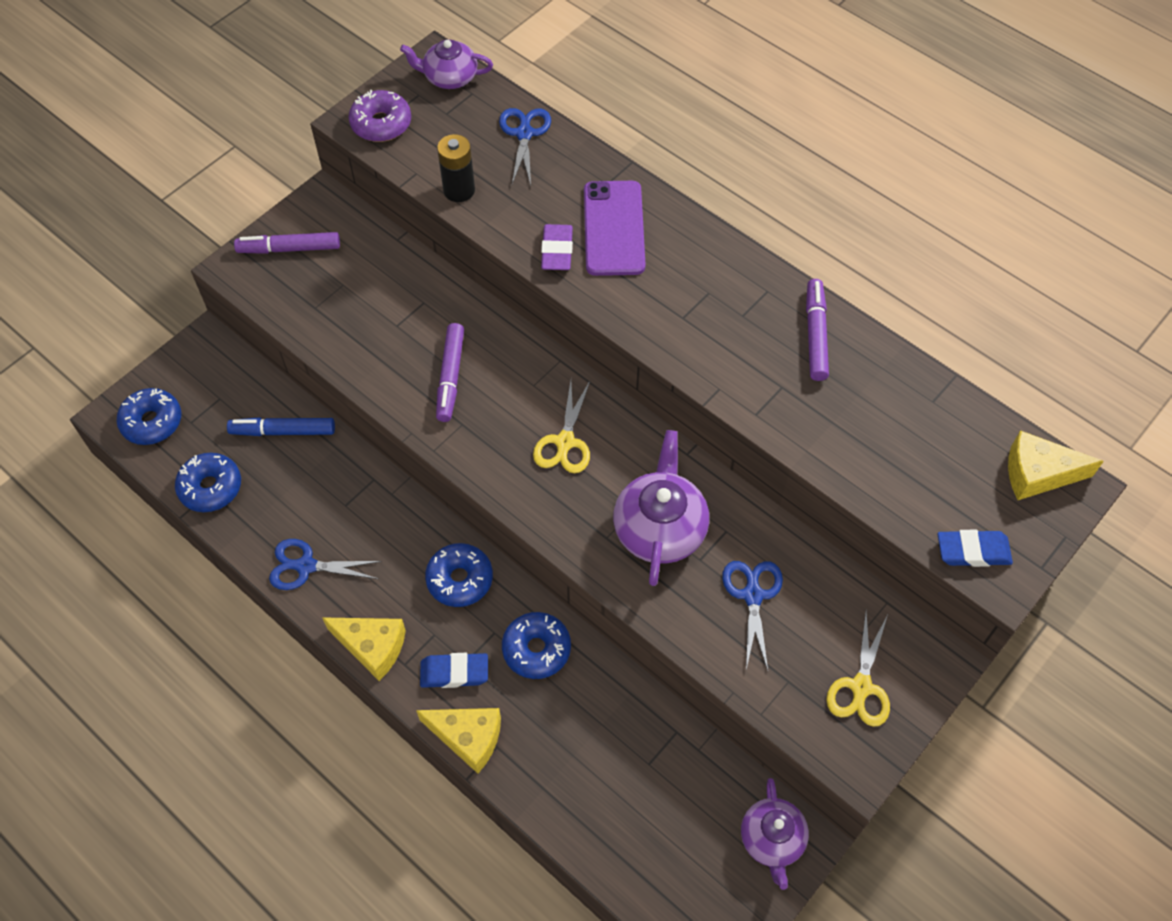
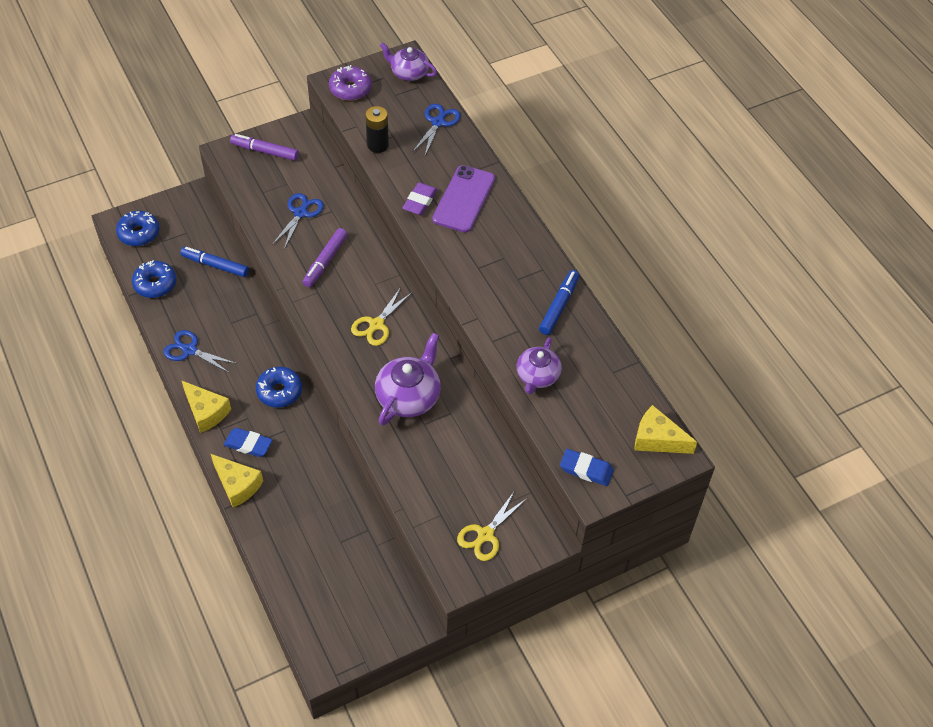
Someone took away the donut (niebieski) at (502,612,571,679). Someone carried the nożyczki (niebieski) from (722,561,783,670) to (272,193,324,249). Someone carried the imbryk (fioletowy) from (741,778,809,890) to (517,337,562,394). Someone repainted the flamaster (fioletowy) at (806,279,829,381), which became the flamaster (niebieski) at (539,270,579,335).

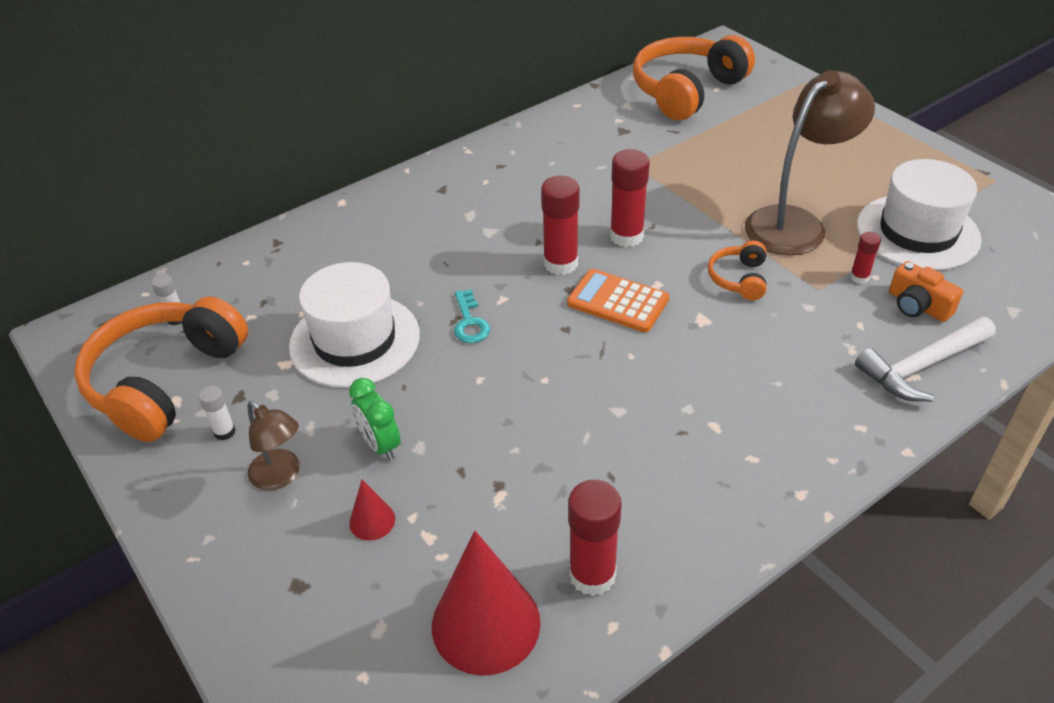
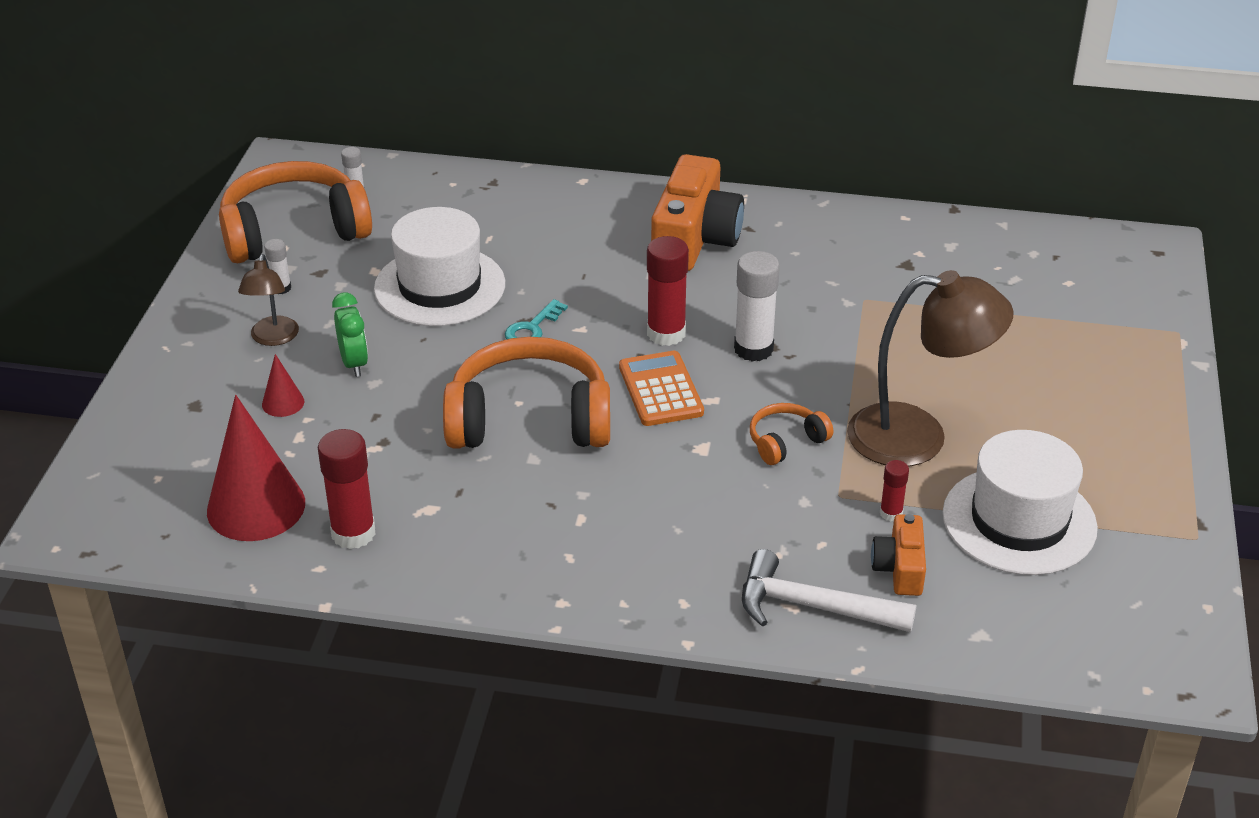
Someone rotated the budzik (zielony) at (349,378,400,461) by 150 degrees clockwise. Someone repainted the klej w sztyfcie (czerwony) at (610,149,650,247), which became the klej w sztyfcie (biały) at (734,251,780,362). Someone carried the słuchawki (pomarańczowy) from (633,35,755,120) to (443,337,610,449). Someone put down the aparat fotograficzny (pomarańczowy) at (651,154,744,271).

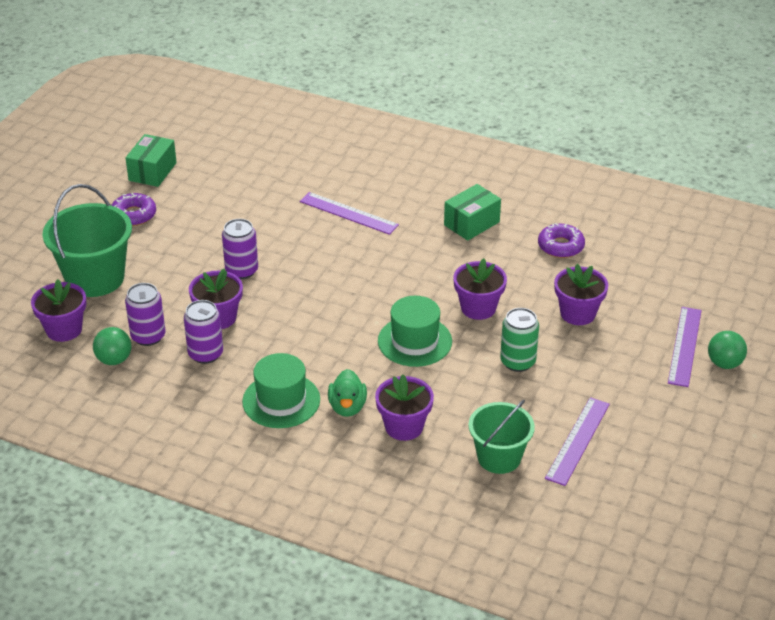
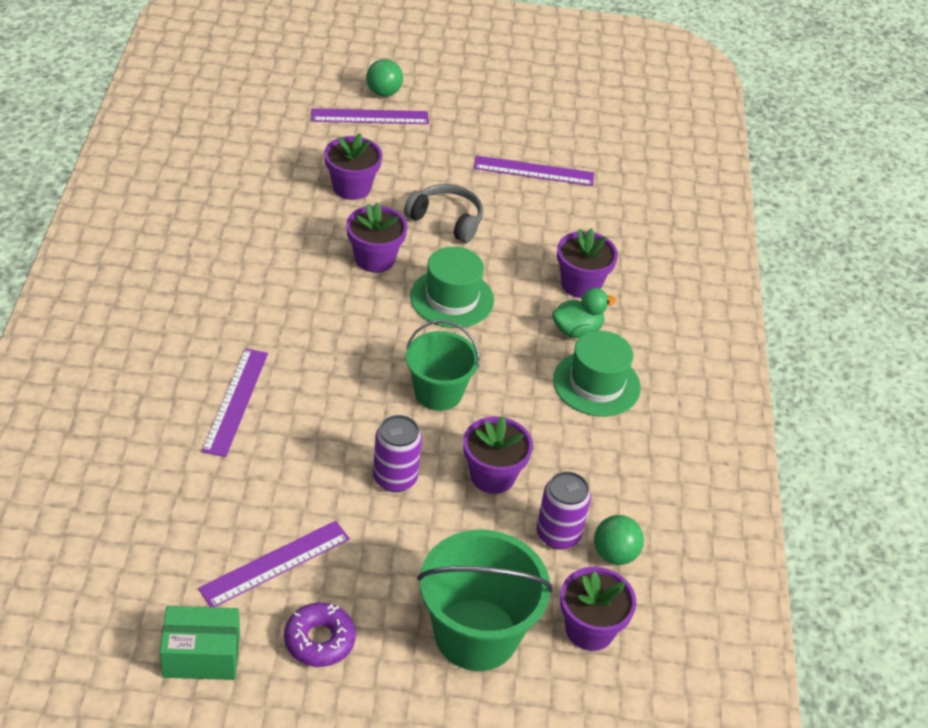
Someone took away the puszka (fioletowy) at (184,300,223,364). Someone took away the pudełko (zielony) at (444,184,501,241). Someone carried the wiadro (zielony) from (468,400,535,474) to (406,320,480,411). Someone swapped the puszka (zielony) at (500,308,539,372) for the słuchawki (szary) at (404,184,483,243). Someone took away the donut (fioletowy) at (538,223,585,258). Someone put down the linijka (fioletowy) at (198,521,350,607).

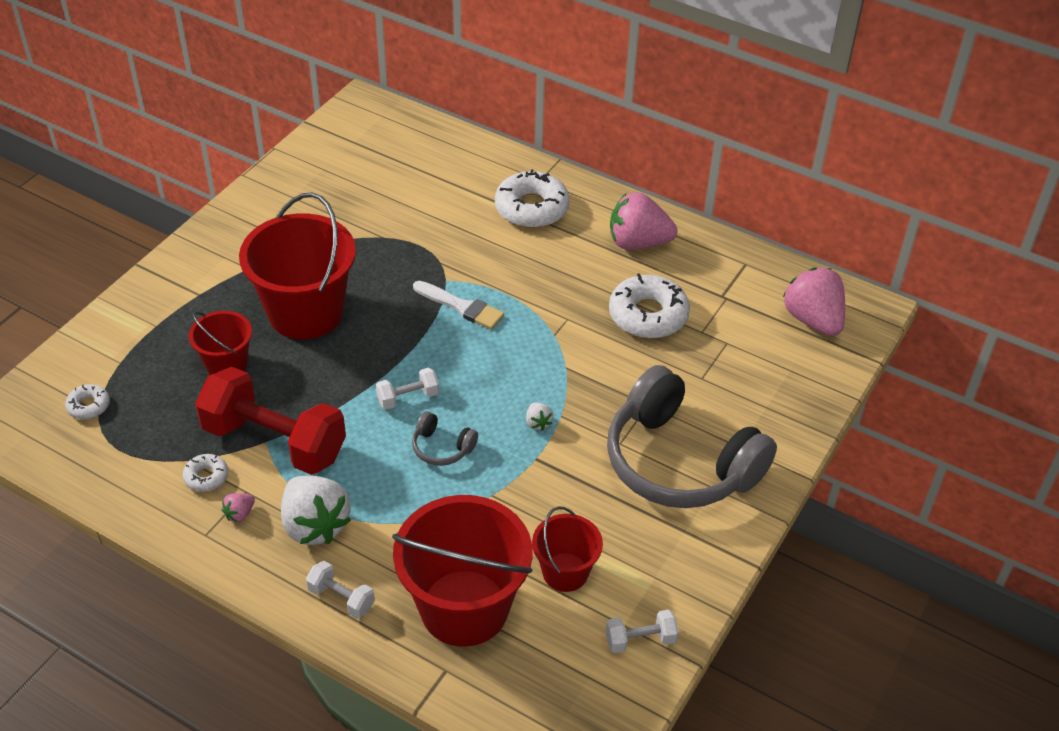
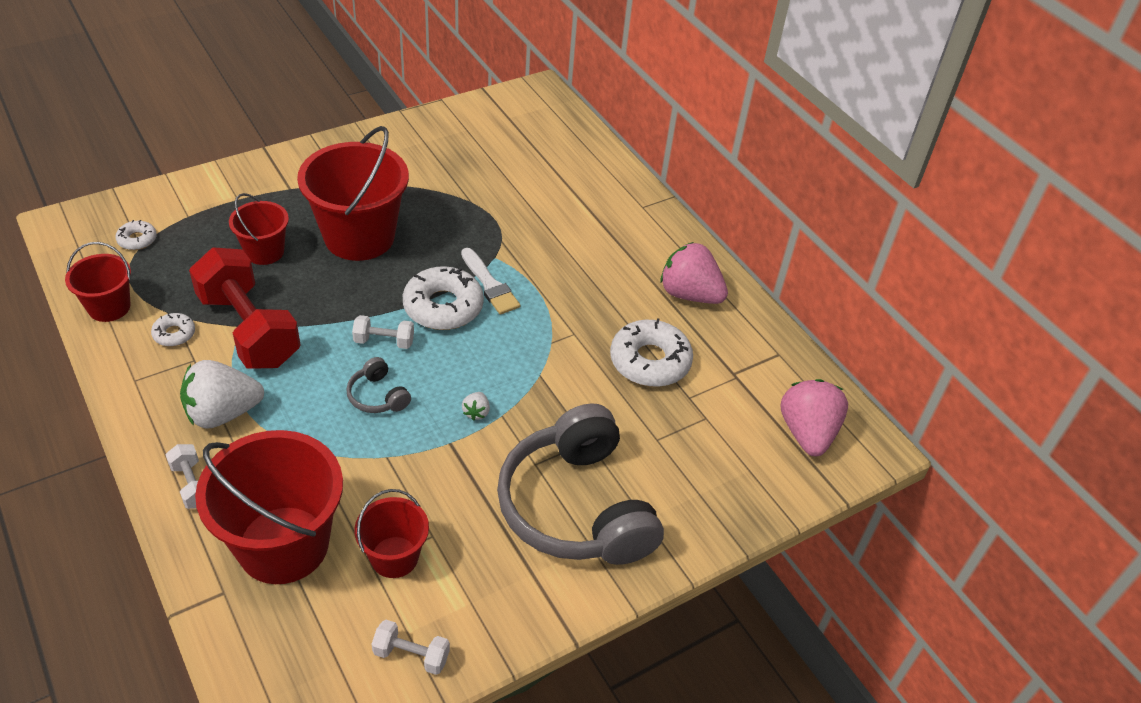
Someone took away the truskawka (różowy) at (222,493,255,522). Someone rotated the truskawka (biały) at (281,476,351,545) by 75 degrees clockwise. Someone carried the donut (biały) from (495,169,570,228) to (403,266,484,330). Someone put down the wiadro (czerwony) at (65,242,131,322).

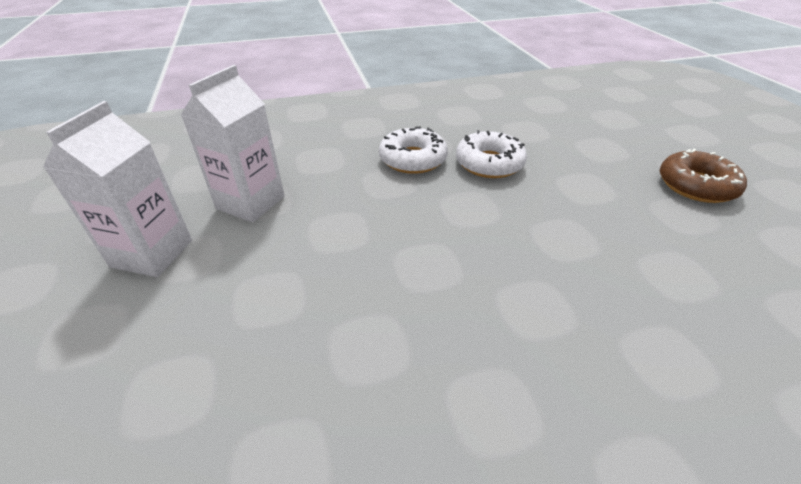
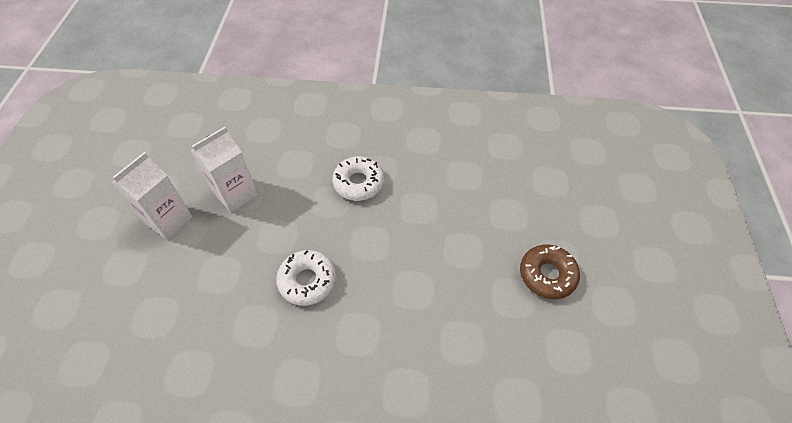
Someone carried the donut (biały) from (456,130,527,178) to (276,250,336,306).

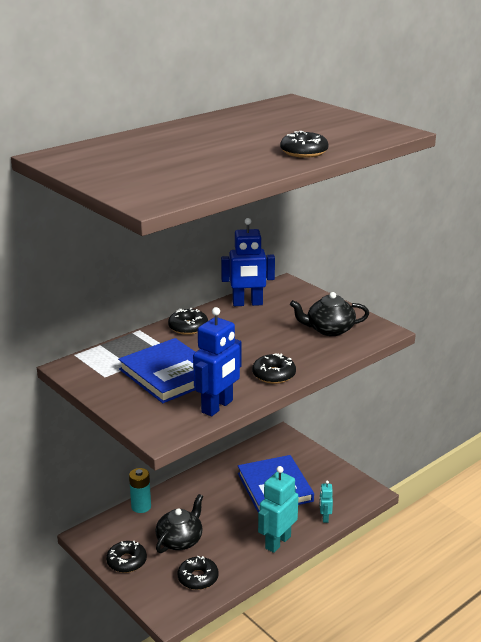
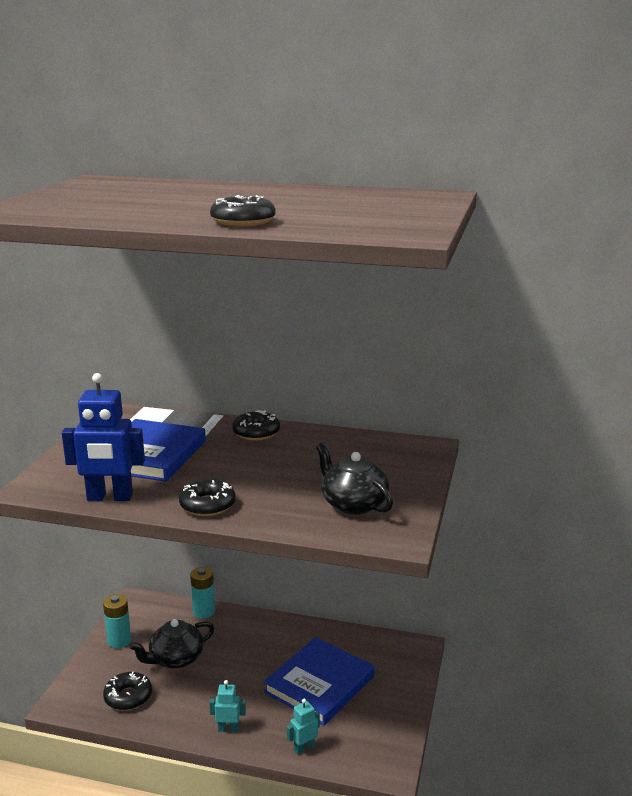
Someone swapped the donut (czarny) at (106,541,147,573) for the bateria (turkusowy) at (103,594,131,648). Someone rotated the imbryk (czarny) at (155,494,203,553) by 150 degrees clockwise. Someone took away the robot (niebieski) at (221,218,275,306). Someone scaled the robot (turkusowy) at (258,466,298,553) by 0.51.

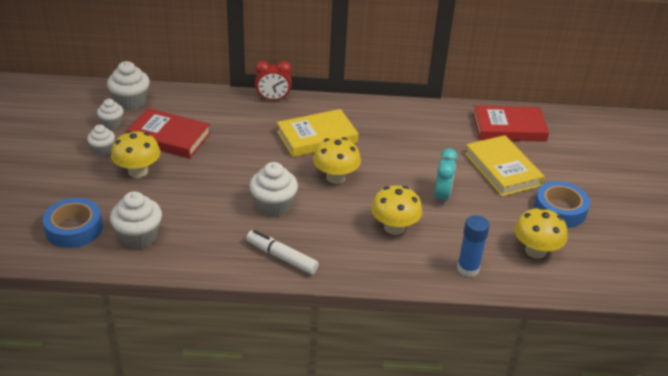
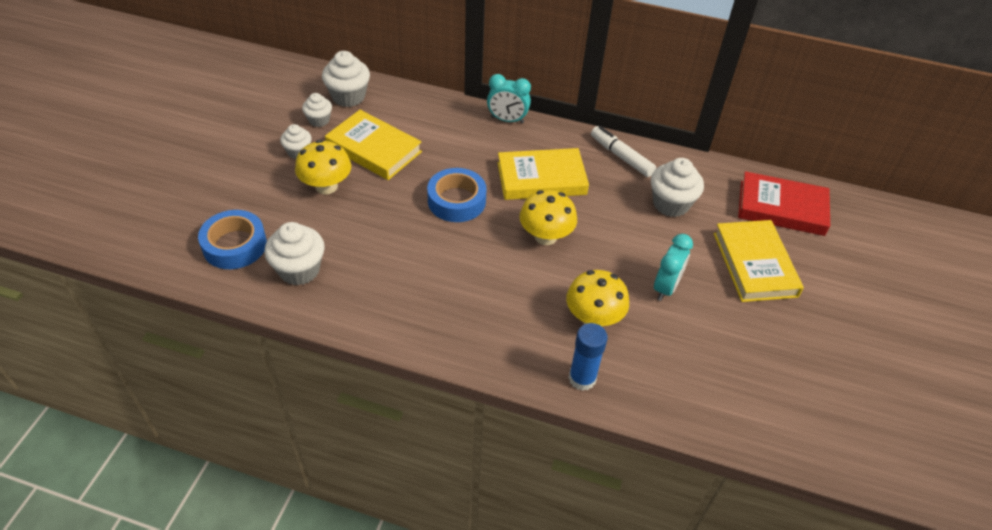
Someone repainted the książka (czerwony) at (125,108,211,159), which became the książka (żółty) at (325,110,422,180). Someone carried the flamaster (biały) from (246,230,319,274) to (591,126,656,177). Someone carried the muffinka (biały) from (249,162,298,217) to (651,158,704,217). Someone repainted the budzik (czerwony) at (255,61,292,100), which became the budzik (turkusowy) at (487,74,531,123). Someone carried the klej w sztyfcie (niebieski) from (457,215,490,277) to (569,323,608,391). Someone took away the grzyb (żółty) at (514,207,567,259). Someone carried the taśma klejąca (niebieski) from (534,181,590,228) to (427,168,487,222).

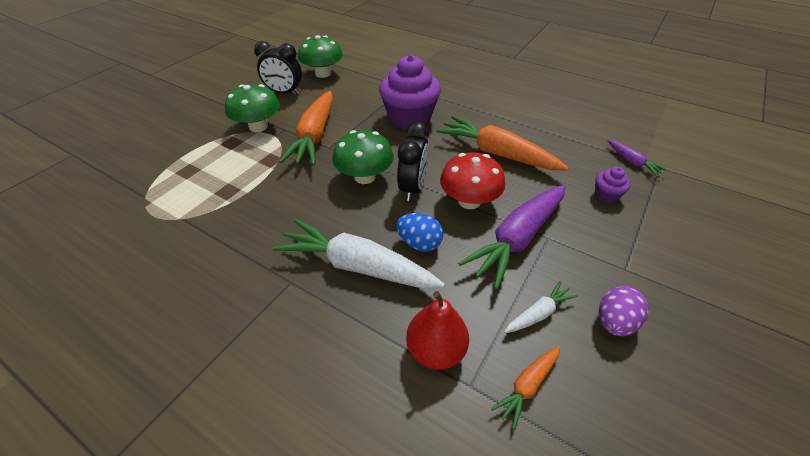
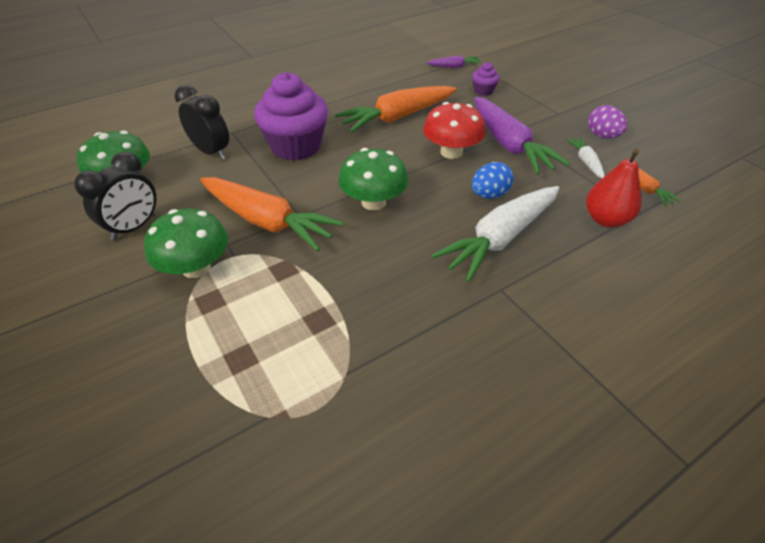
Someone carried the budzik (czarny) from (397,122,429,201) to (175,85,229,160).

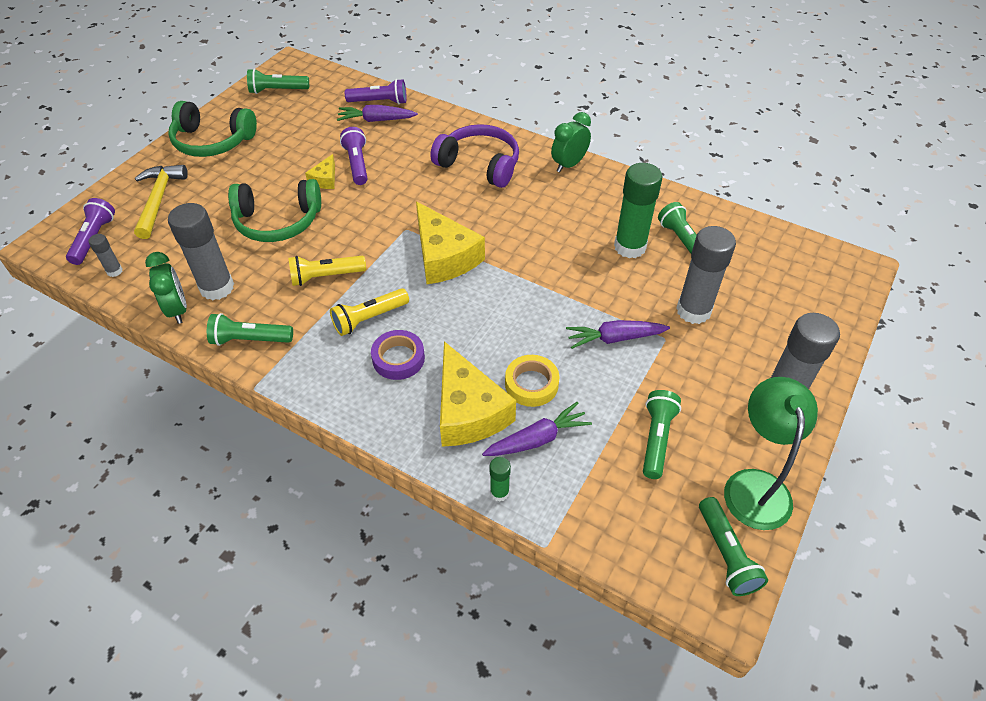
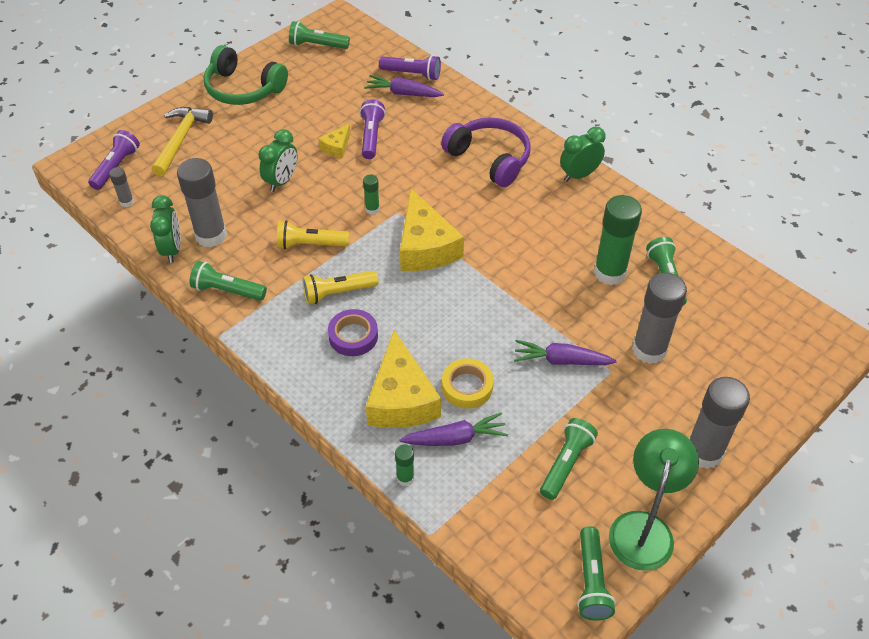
Someone swapped the słuchawki (zielony) at (228,179,321,242) for the budzik (zielony) at (258,129,298,192). Someone put down the klej w sztyfcie (zielony) at (363,175,380,215).

